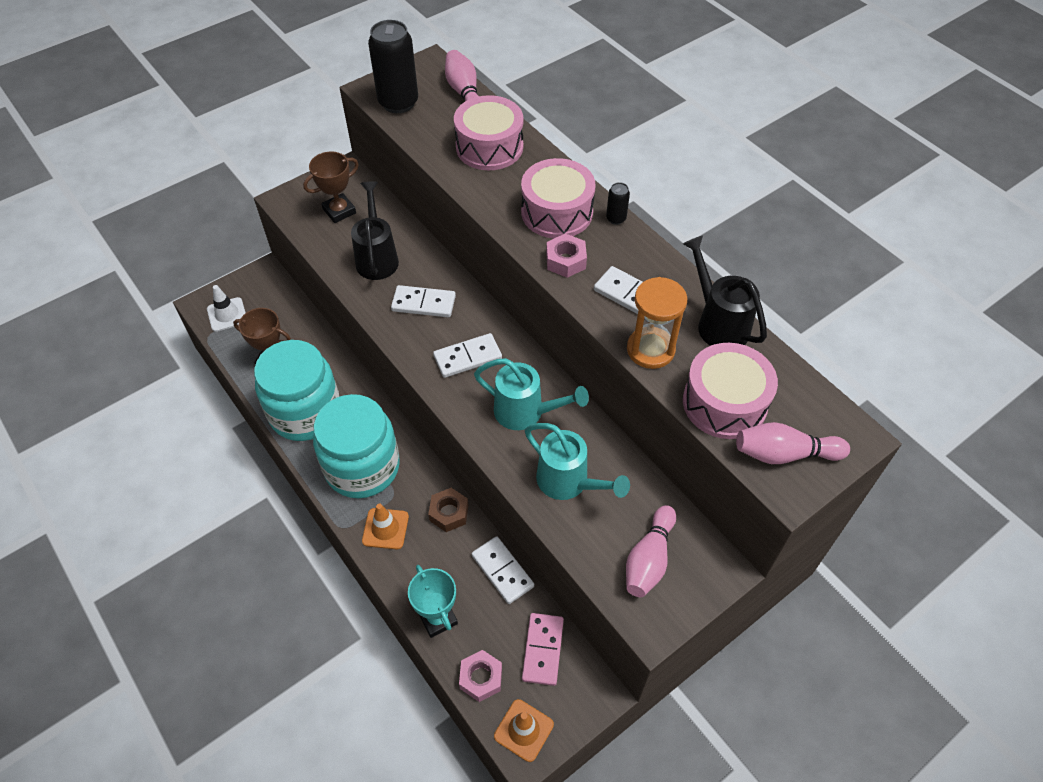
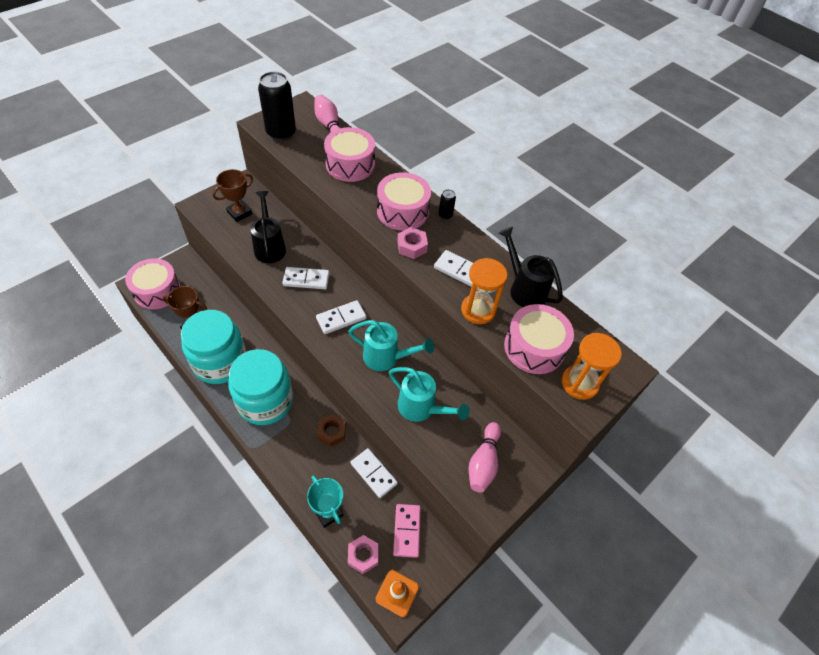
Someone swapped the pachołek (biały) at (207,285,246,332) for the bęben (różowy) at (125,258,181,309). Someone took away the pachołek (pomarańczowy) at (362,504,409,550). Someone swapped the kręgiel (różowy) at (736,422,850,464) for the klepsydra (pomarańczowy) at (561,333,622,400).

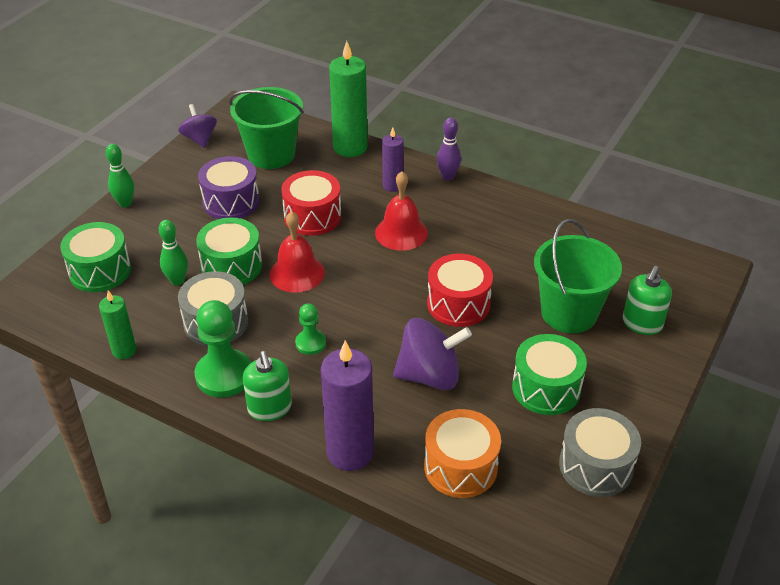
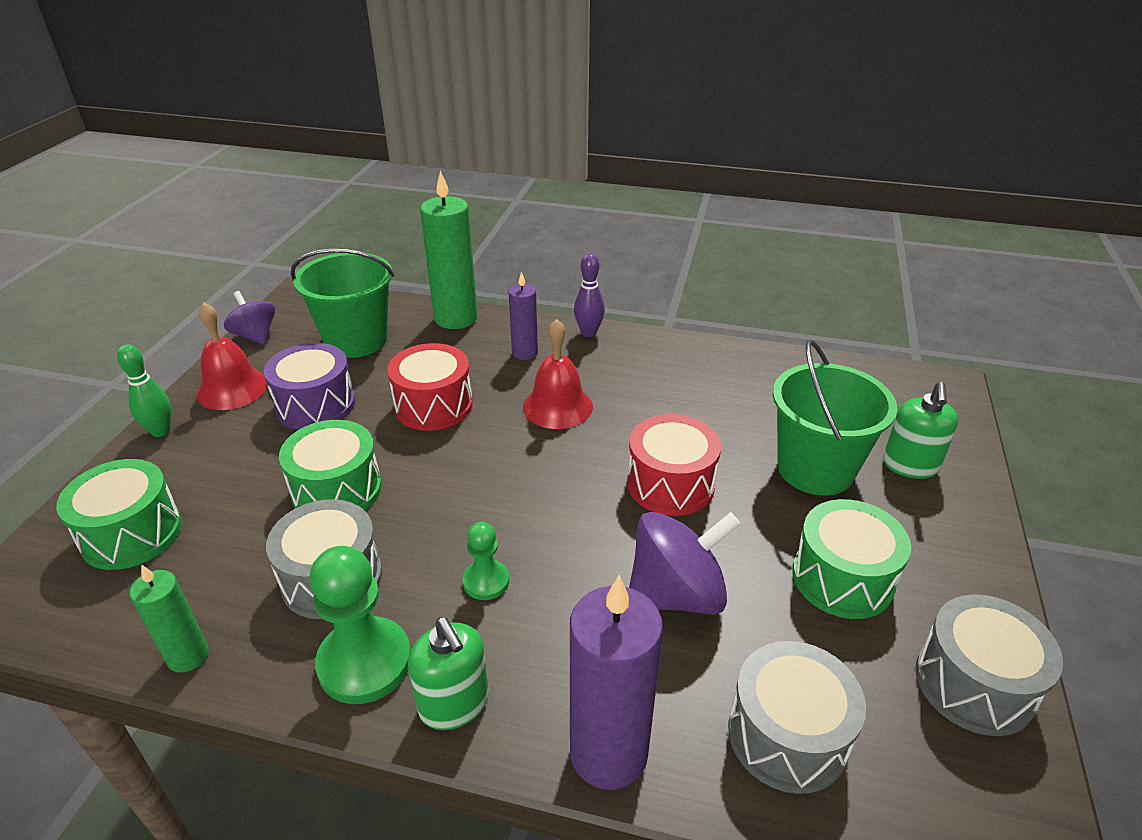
Someone took away the kręgiel (zielony) at (159,220,188,286). Someone carried the dzwonek (czerwony) from (270,211,325,293) to (197,303,268,410). Someone repainted the bęben (pomarańczowy) at (424,409,501,498), which became the bęben (szary) at (728,641,866,794).

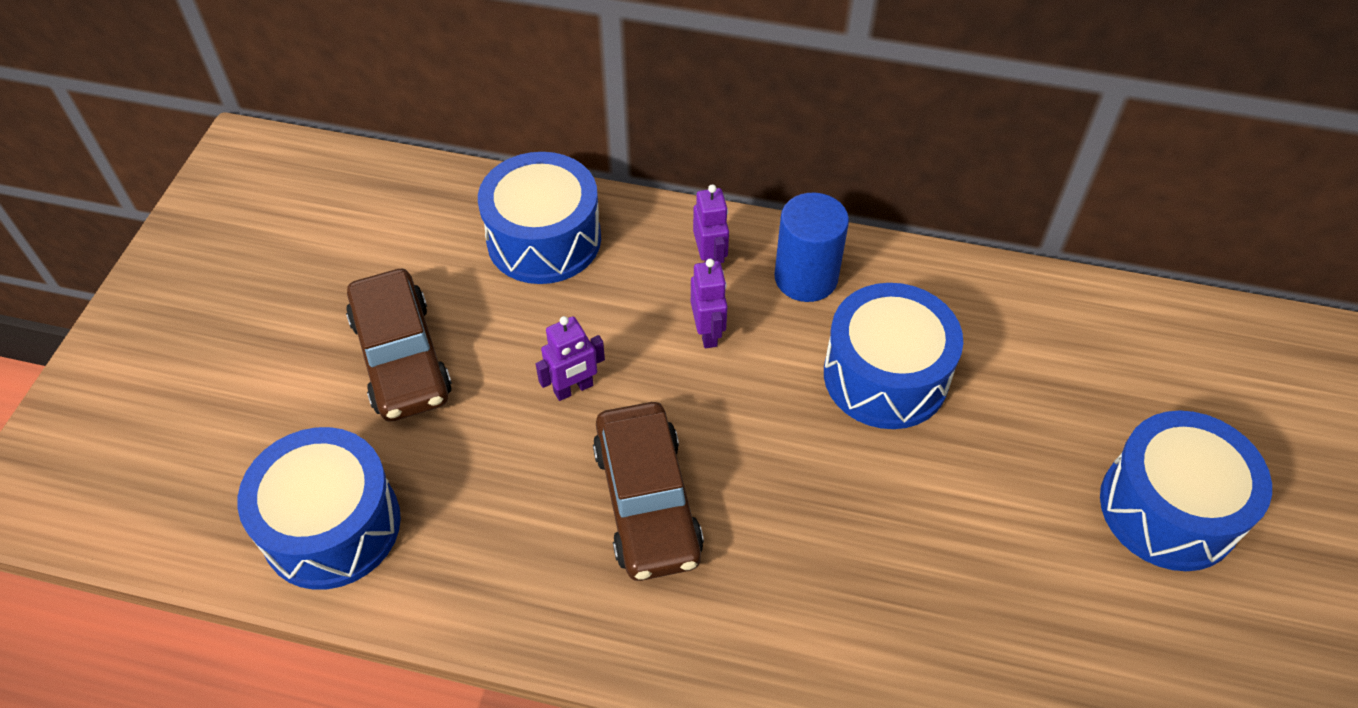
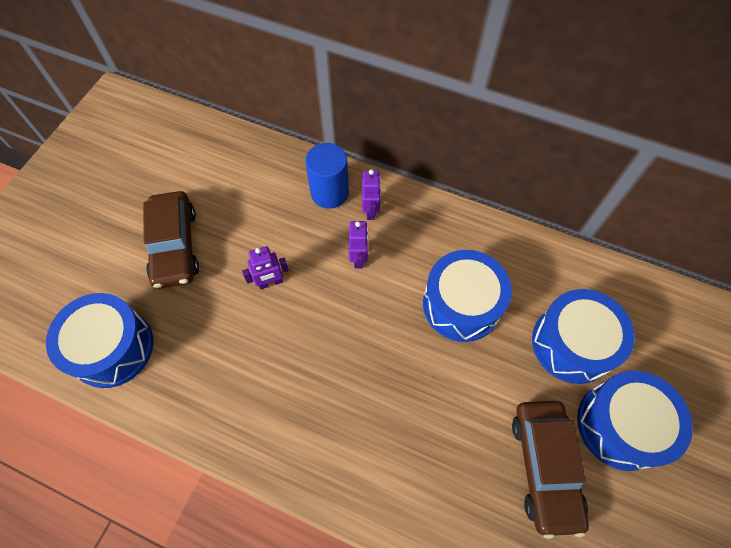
Someone carried the bęben (niebieski) from (478,152,601,284) to (532,289,635,384). Someone carried the samochód (brązowy) from (593,402,704,581) to (512,401,589,539). Someone carried the walec (niebieski) from (774,192,849,302) to (305,143,349,209).

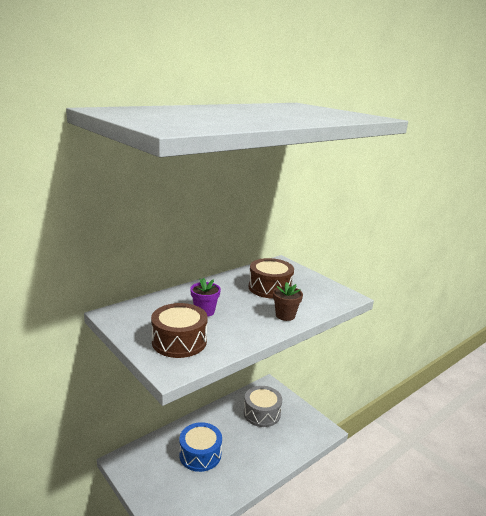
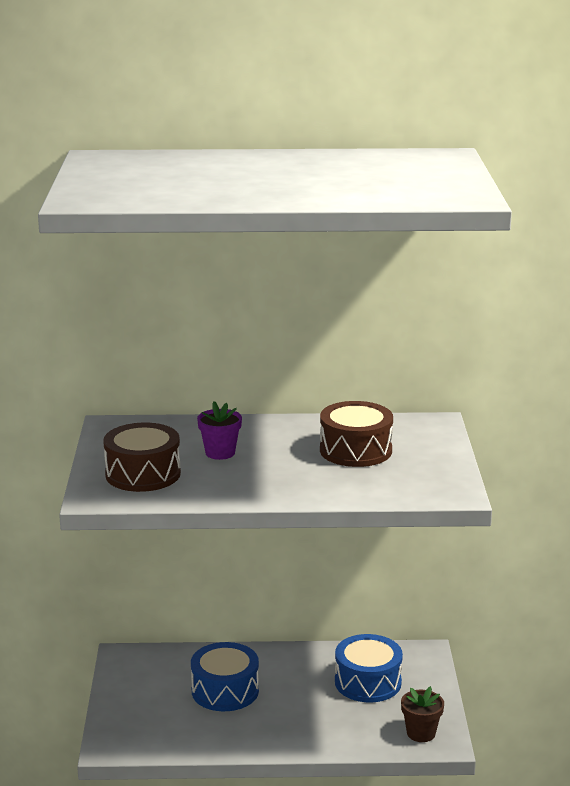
Someone repainted the bęben (szary) at (244,386,282,427), which became the bęben (niebieski) at (335,634,403,702). Someone carried the doniczka (brązowy) from (273,282,303,321) to (401,686,444,742).

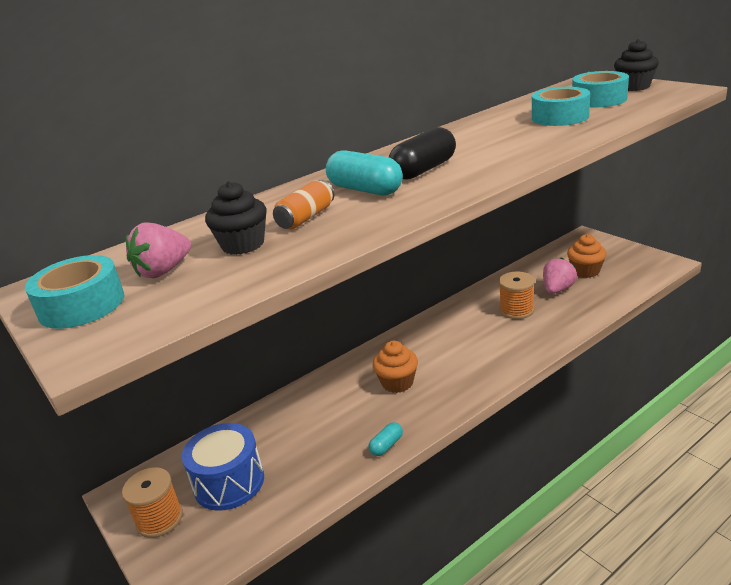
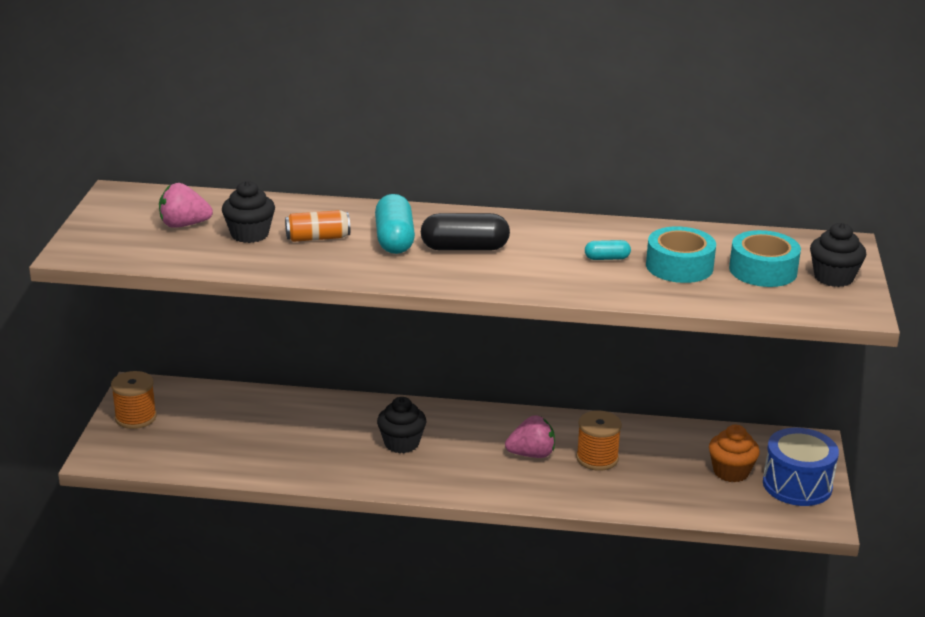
Someone took away the taśma klejąca (turkusowy) at (25,255,124,329). Someone carried the bęben (niebieski) from (182,423,264,511) to (763,428,839,506). Someone carried the kapsułka (turkusowy) from (369,422,403,456) to (585,240,631,260). Someone repainted the muffinka (pomarańczowy) at (372,341,418,393), which became the muffinka (czarny) at (377,397,426,453). Someone carried the truskawka (różowy) from (543,257,577,294) to (505,415,555,458).

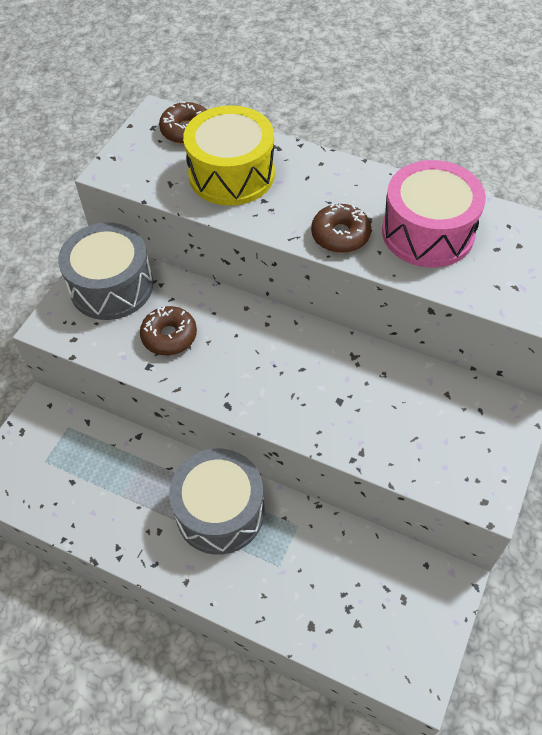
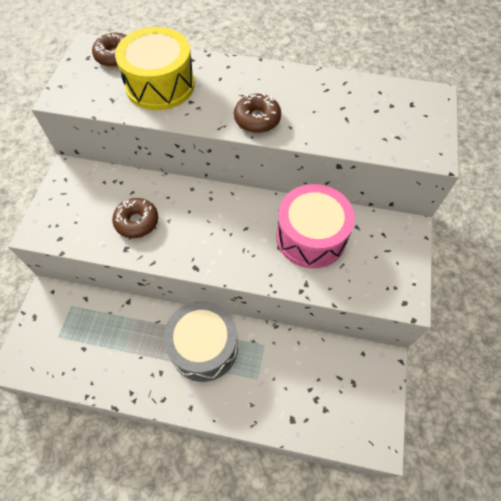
Someone took away the bęben (szary) at (58,223,153,320). Someone carried the bęben (różowy) from (382,160,486,268) to (276,184,355,268).

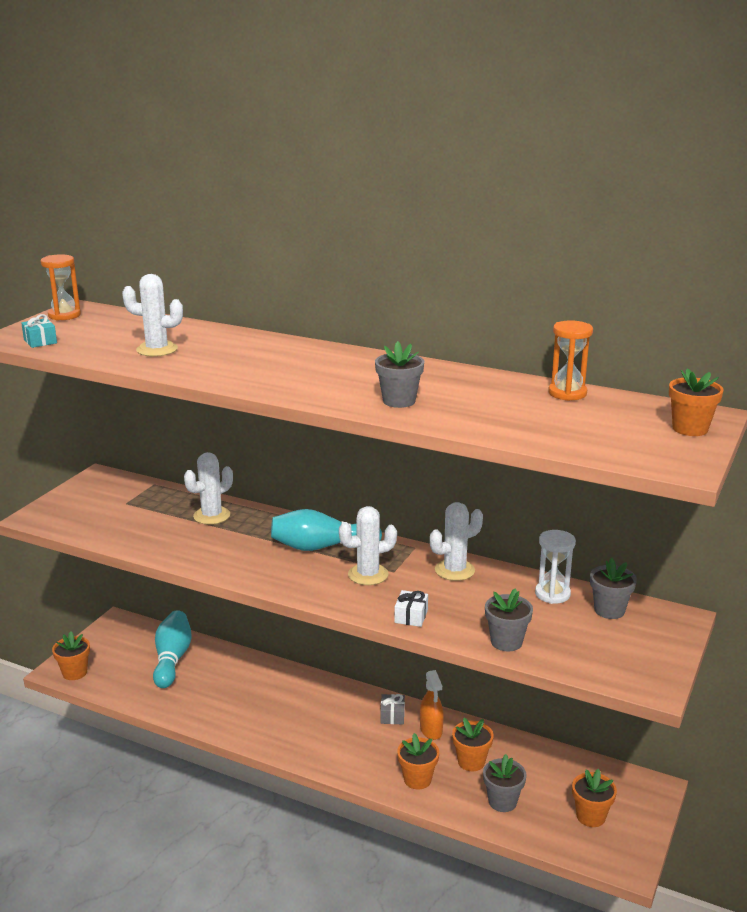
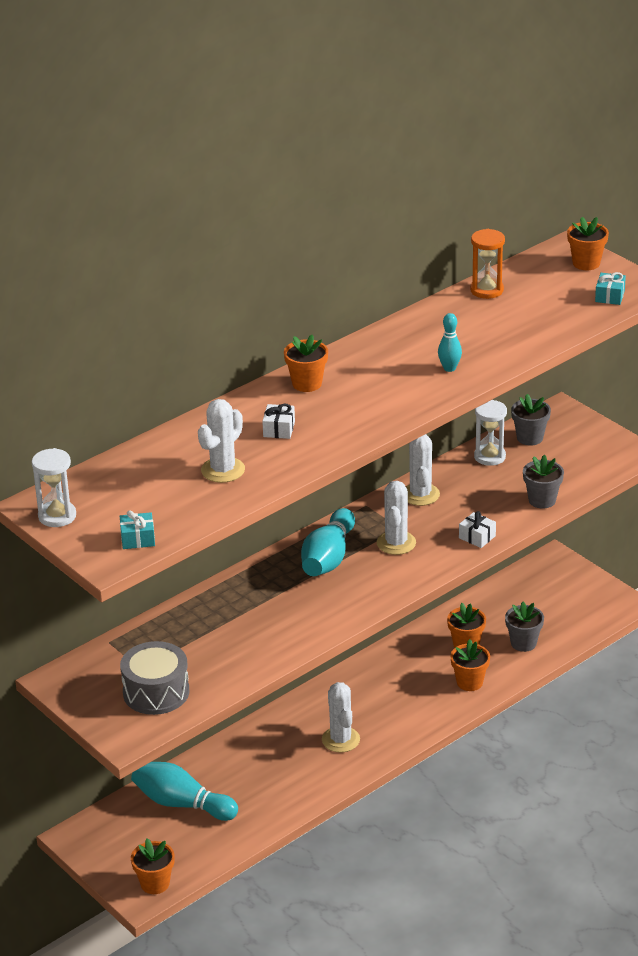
Someone repainted the klepsydra (pomarańczowy) at (41,254,81,321), which became the klepsydra (biały) at (32,448,76,527). Someone carried the kaktus (biały) from (184,452,233,525) to (322,682,360,753). Someone swapped the doniczka (szary) at (375,341,424,408) for the kręgiel (turkusowy) at (438,313,462,372). Someone took away the prezent (szary) at (380,694,405,724). Someone took away the spryskiwacz (pomarańczowy) at (420,670,444,740). Someone carried the doniczka (pomarańczowy) from (572,769,617,827) to (284,335,328,392). Someone put down the bęben (szary) at (120,641,189,715). Someone put down the prezent (biały) at (262,404,295,439). Someone put down the prezent (turkusowy) at (595,272,626,305).

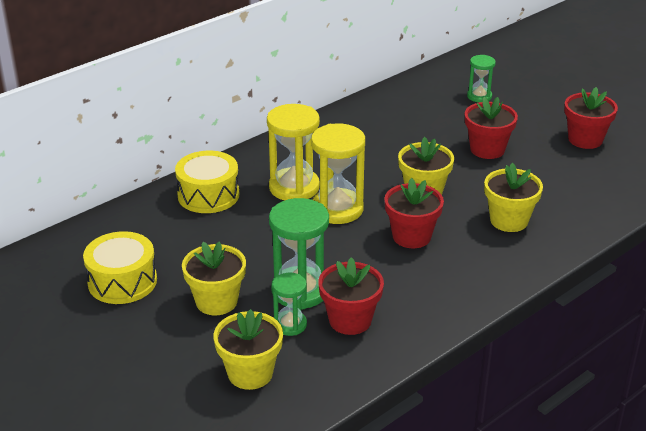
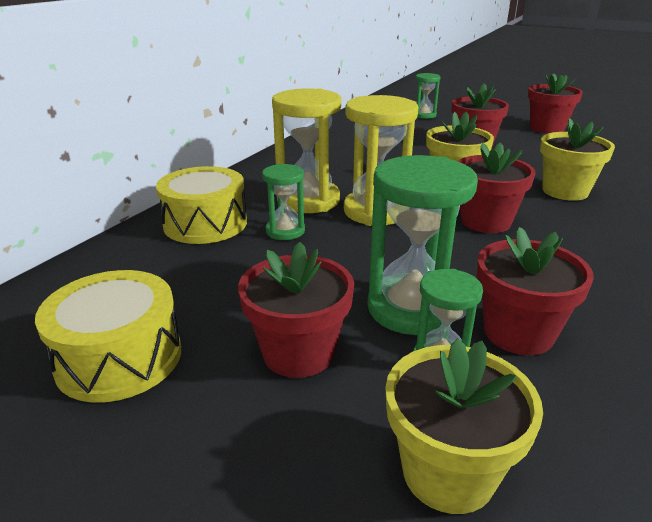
Someone repainted the doniczka (żółty) at (182,241,246,315), which became the doniczka (czerwony) at (238,242,354,378). Someone put down the klepsydra (zielony) at (262,164,305,240).

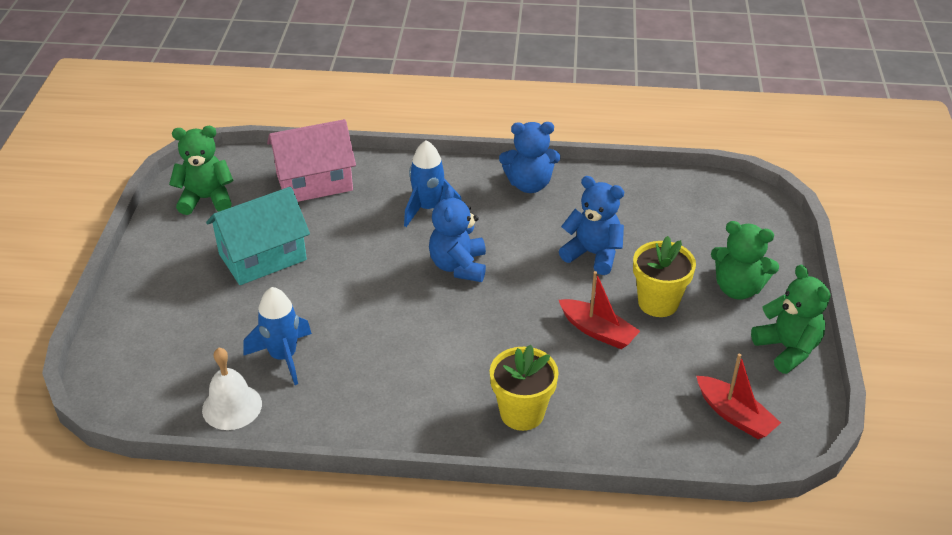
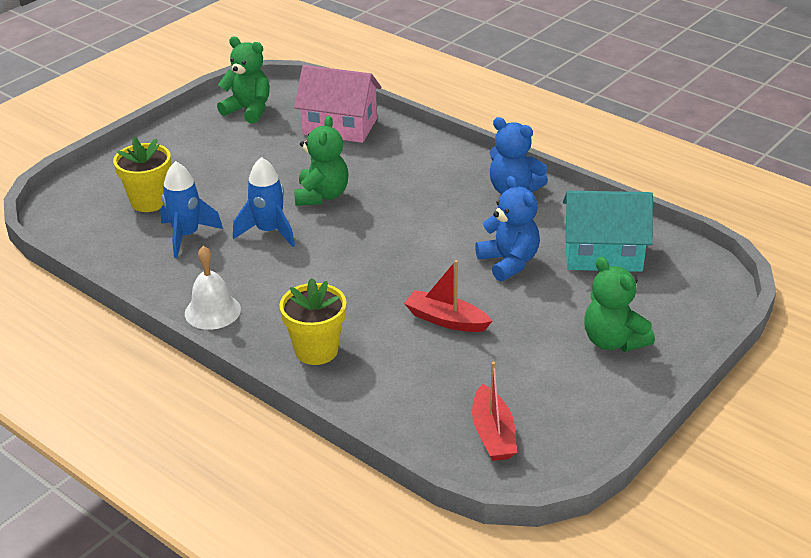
Someone carried the dzwonek (biały) from (202,348,262,430) to (185,246,241,330). Someone carried the domek (turkusowy) from (206,187,310,285) to (563,191,653,272). Someone carried the rakieta (niebieski) from (404,140,462,227) to (233,157,295,247). Someone took away the miś (niebieski) at (429,186,486,282). Someone rotated the łódka (czerwony) at (559,271,640,349) by 135 degrees clockwise. Someone carried the doniczka (żółty) from (633,236,696,317) to (113,137,171,212). Someone carried the miś (zielony) from (751,265,830,374) to (294,116,348,206).

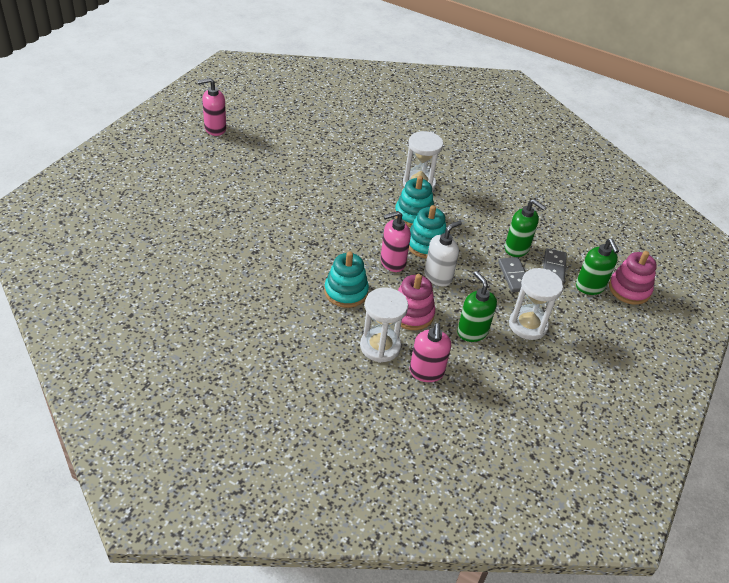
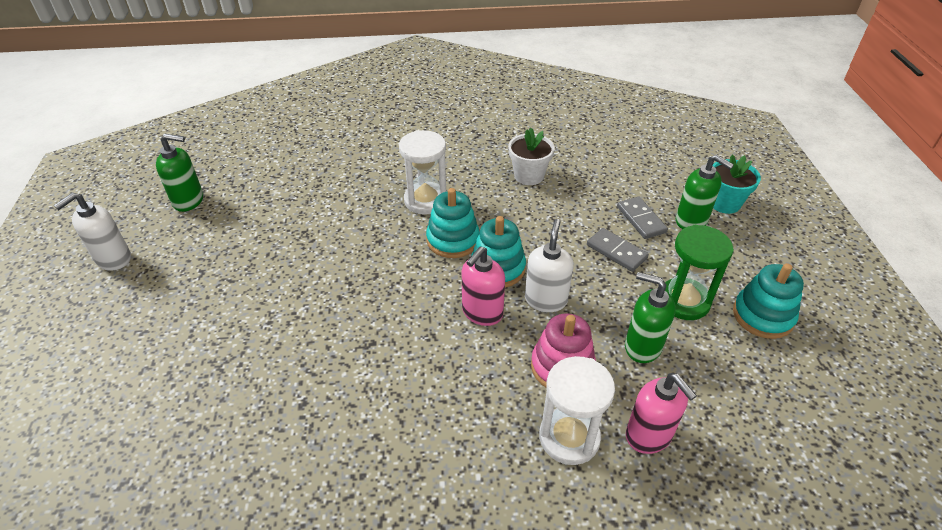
Someone repainted the dozownik mydła (różowy) at (198,78,226,136), which became the dozownik mydła (biały) at (54,193,131,271). Someone carried the zabawka nakładanka (turkusowy) from (324,252,369,308) to (733,263,804,339). Someone carried the dozownik mydła (zielony) from (505,199,547,257) to (156,134,203,212). Someone repainted the klepsydra (biały) at (509,268,563,340), which became the klepsydra (zielony) at (665,225,734,320). Someone swapped the zabawka nakładanka (różowy) at (609,251,657,305) for the doniczka (turkusowy) at (713,155,761,214). Someone put down the doniczka (biały) at (508,128,555,185).

